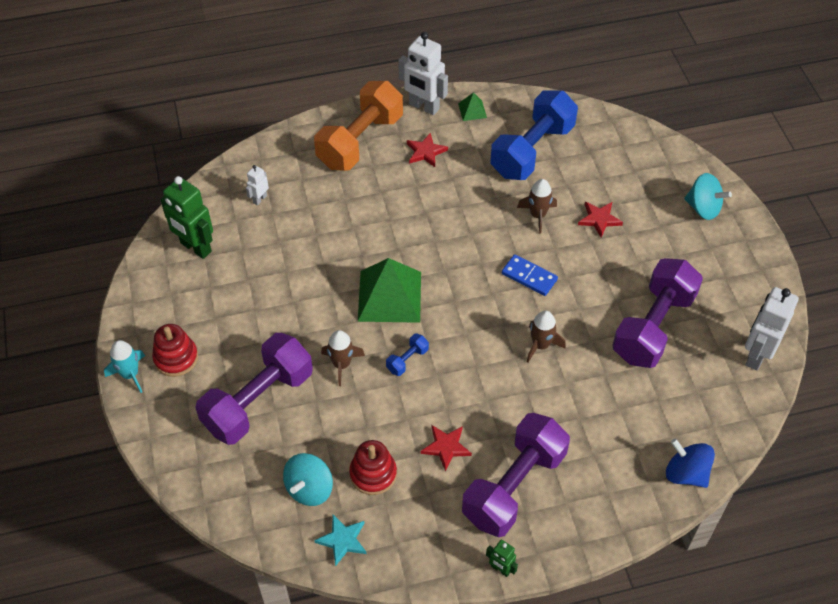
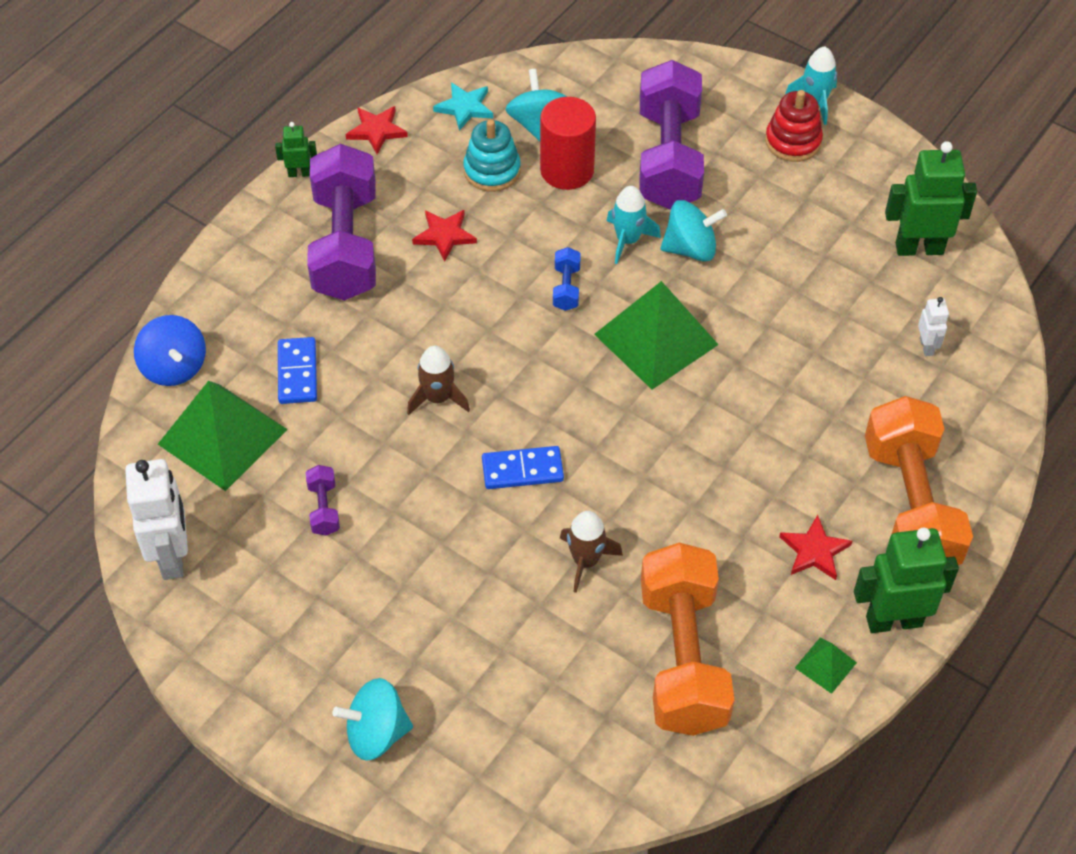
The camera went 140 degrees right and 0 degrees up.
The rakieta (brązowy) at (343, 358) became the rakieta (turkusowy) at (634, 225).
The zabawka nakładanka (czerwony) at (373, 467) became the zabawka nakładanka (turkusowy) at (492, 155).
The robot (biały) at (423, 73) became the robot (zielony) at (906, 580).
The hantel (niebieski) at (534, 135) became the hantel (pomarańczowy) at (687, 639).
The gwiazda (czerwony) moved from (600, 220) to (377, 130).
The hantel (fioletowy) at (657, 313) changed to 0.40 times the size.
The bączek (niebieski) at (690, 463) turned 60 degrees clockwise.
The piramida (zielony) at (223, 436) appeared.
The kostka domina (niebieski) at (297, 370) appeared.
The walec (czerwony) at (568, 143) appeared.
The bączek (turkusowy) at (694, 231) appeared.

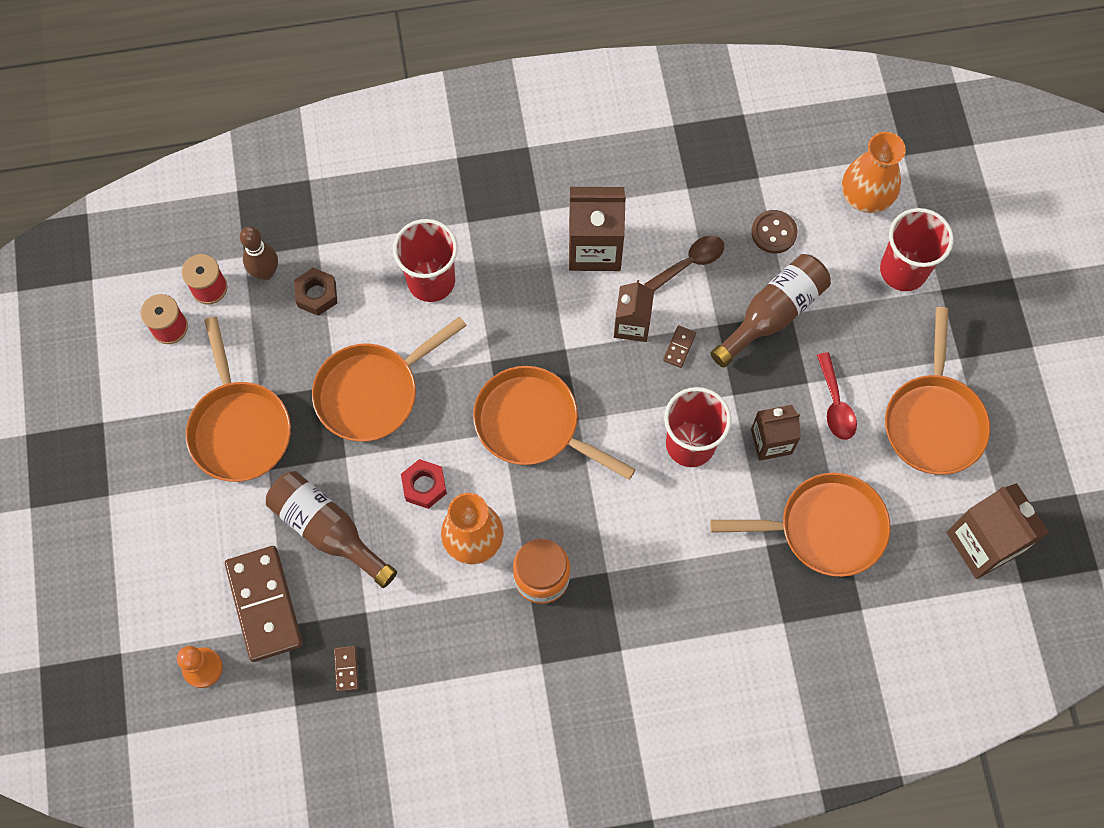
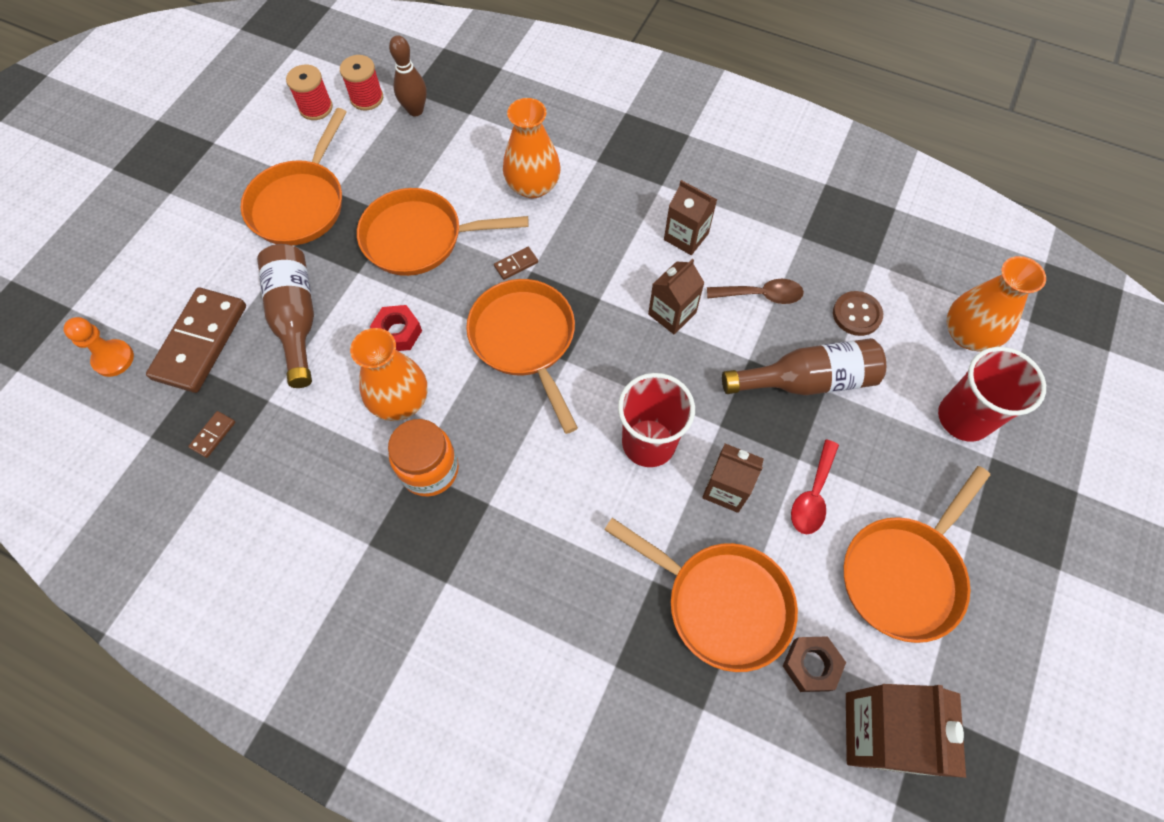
The camera went 35 degrees right and 5 degrees down.
The nakrętka (brązowy) moved from (315, 292) to (814, 664).
The szklanka (czerwony) at (425, 260) was replaced by the wazon (pomarańczowy) at (532, 148).
The karton mleka (brązowy) at (597, 229) changed to 0.64 times the size.
The kostka domina (brązowy) moved from (679, 346) to (516, 263).

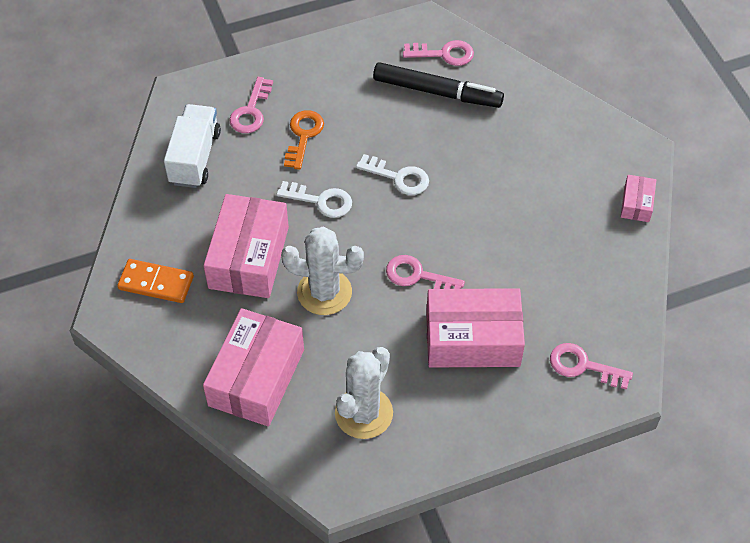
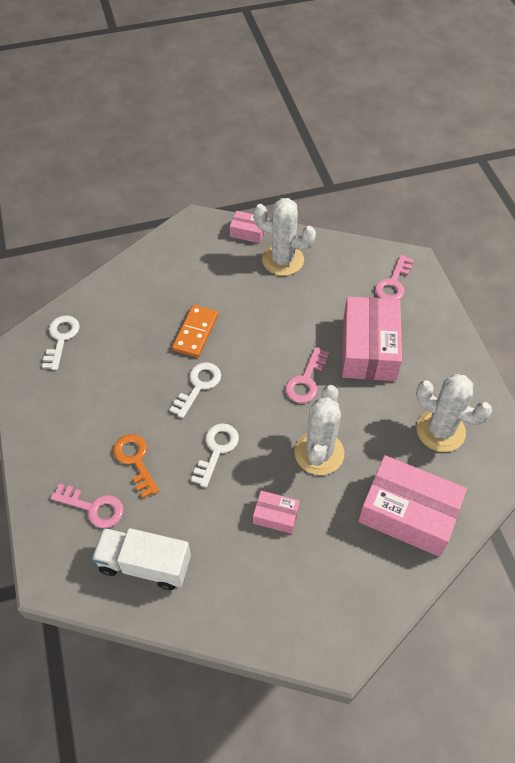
The camera went 85 degrees left and 0 degrees up.
The kostka domina (pomarańczowy) moved from (155, 281) to (195, 331).
The pudełko (różowy) at (246, 246) changed to 0.47 times the size.
The klucz (pomarańczowy) at (304, 140) turned 45 degrees clockwise.
The flamaster (czarny) at (438, 85) disappeared.
The klucz (różowy) at (438, 53) became the klucz (biały) at (61, 342).
The kaktus (biały) at (284, 237) appeared.

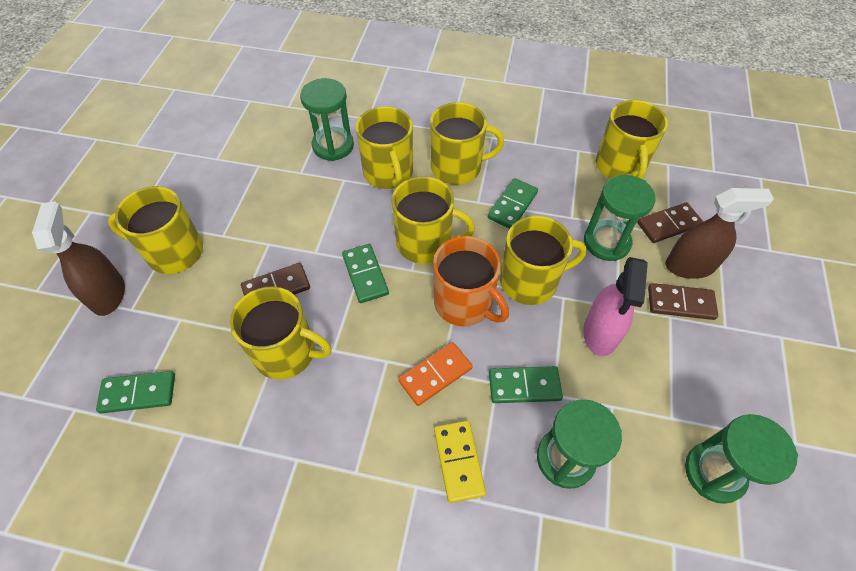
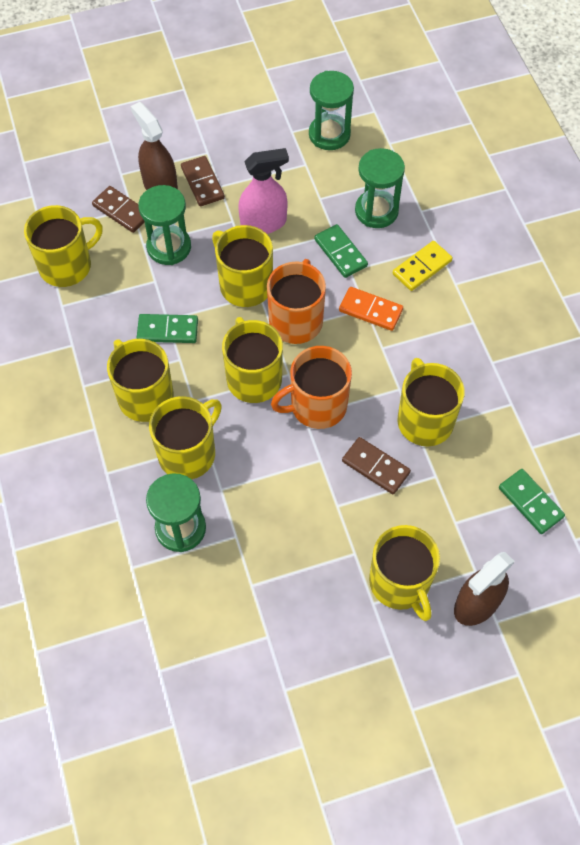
The camera went 120 degrees left and 5 degrees up.
The kostka domina (zielony) at (365, 273) was replaced by the kubek (pomarańczowy) at (311, 387).

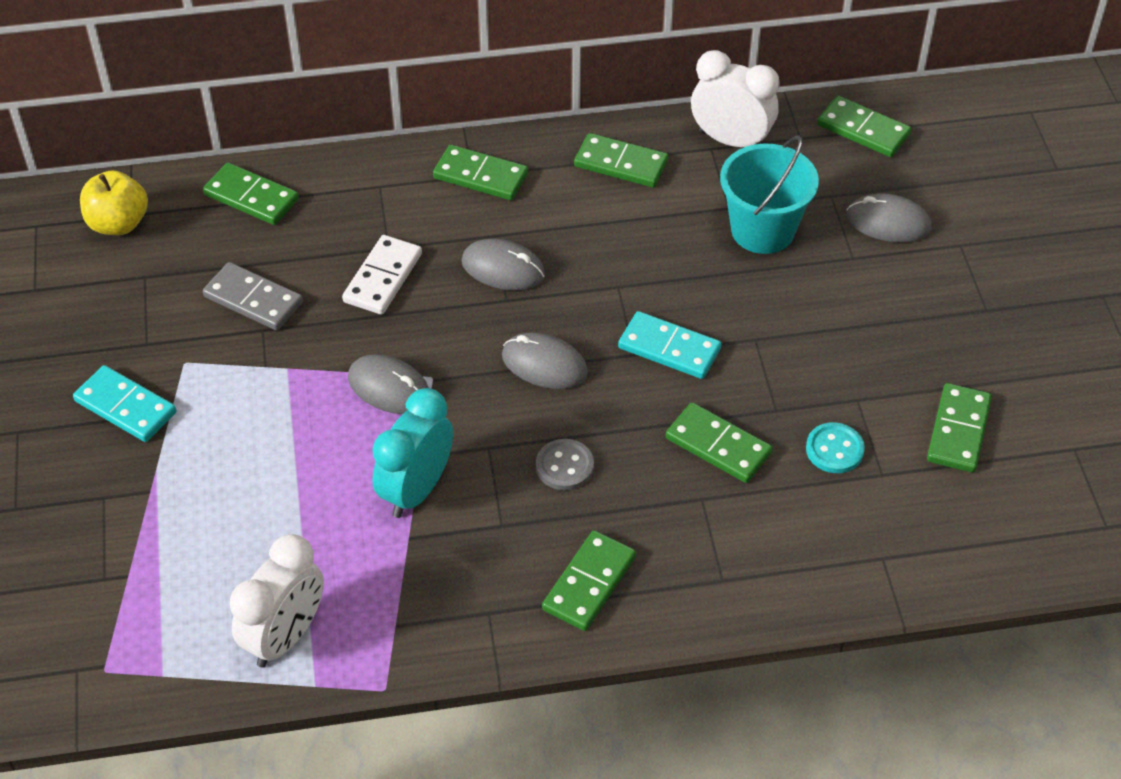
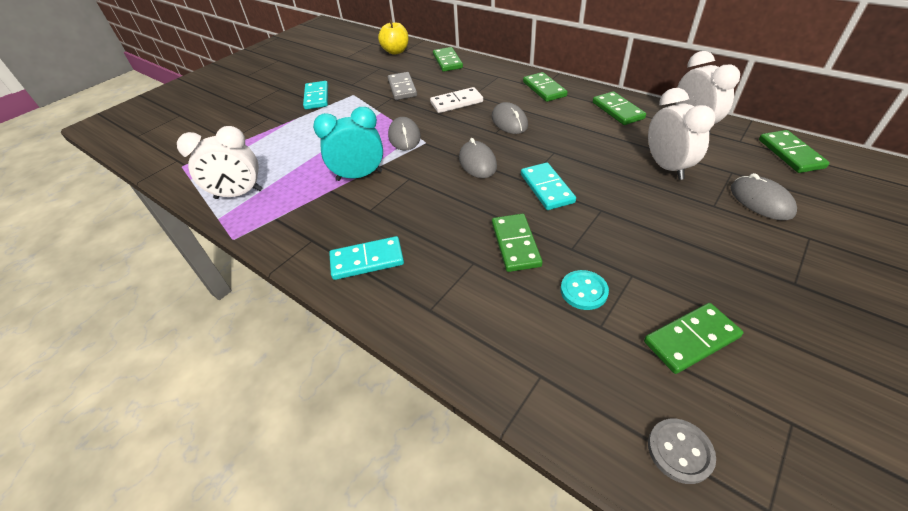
The camera went 50 degrees right and 5 degrees down.
The guzik (szary) moved from (565, 464) to (682, 451).
The kostka domina (zielony) at (589, 580) became the kostka domina (turkusowy) at (366, 258).
The wiadro (turkusowy) at (769, 194) was replaced by the budzik (biały) at (681, 134).

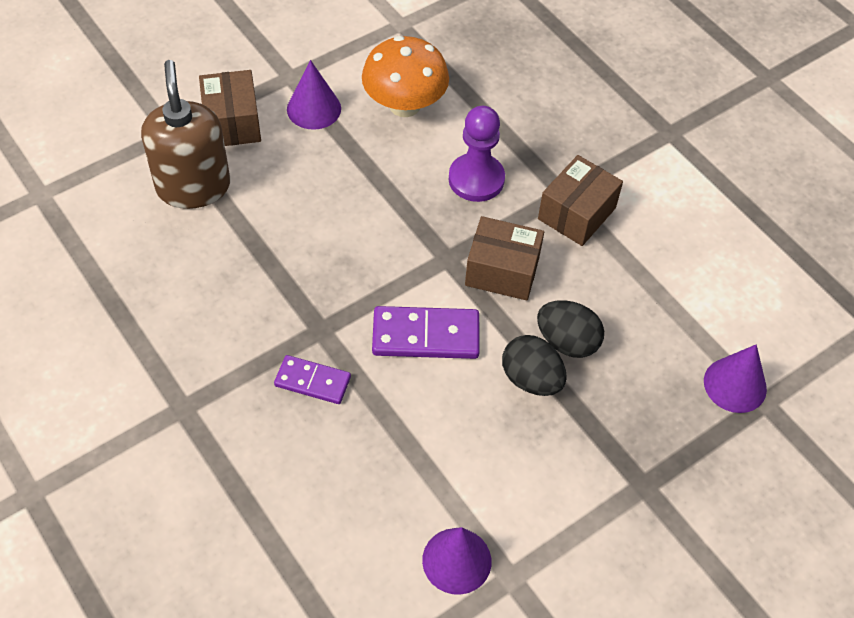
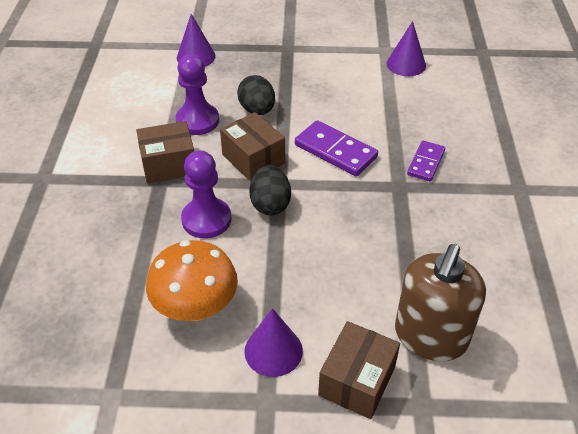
The camera went 140 degrees left and 10 degrees down.
The kostka domina (fioletowy) at (312, 379) turned 60 degrees clockwise.
The jajko (czarny) moved from (534, 365) to (270, 190).
The pionek (fioletowy) at (197, 94) appeared.

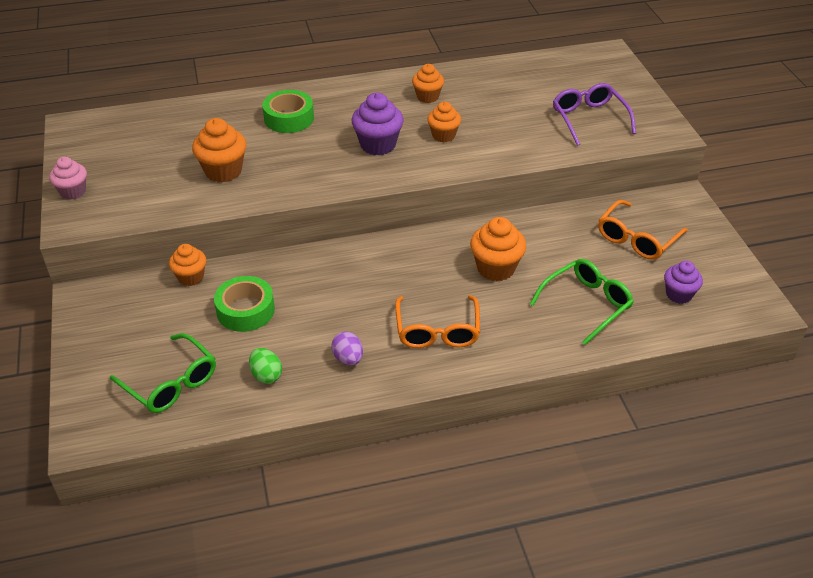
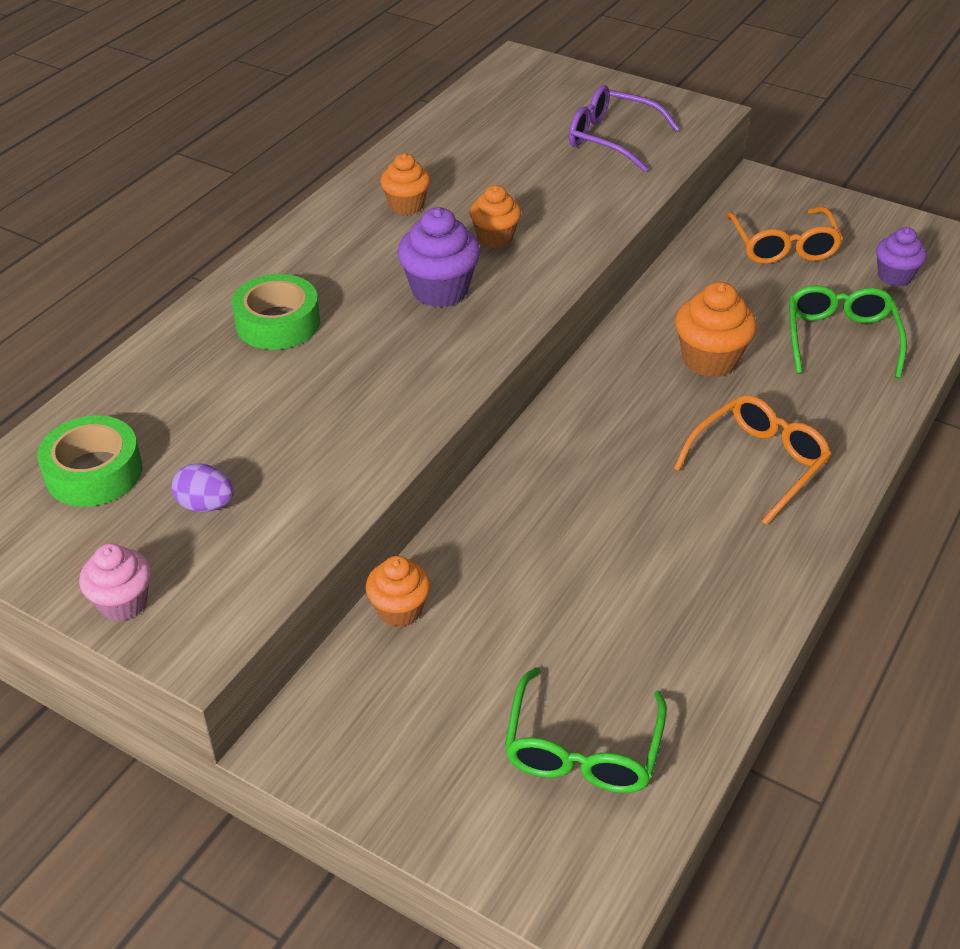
The camera went 45 degrees left and 0 degrees up.
The okulary (zielony) at (163, 373) turned 105 degrees clockwise.
The muffinka (pomarańczowy) at (219, 150) disappeared.
The taśma klejąca (zielony) moved from (244, 304) to (89, 461).
The jajko (zielony) at (265, 366) disappeared.
The jajko (fioletowy) moved from (347, 348) to (202, 487).
The okulary (pomarańczowy) at (437, 321) turned 90 degrees counterclockwise.

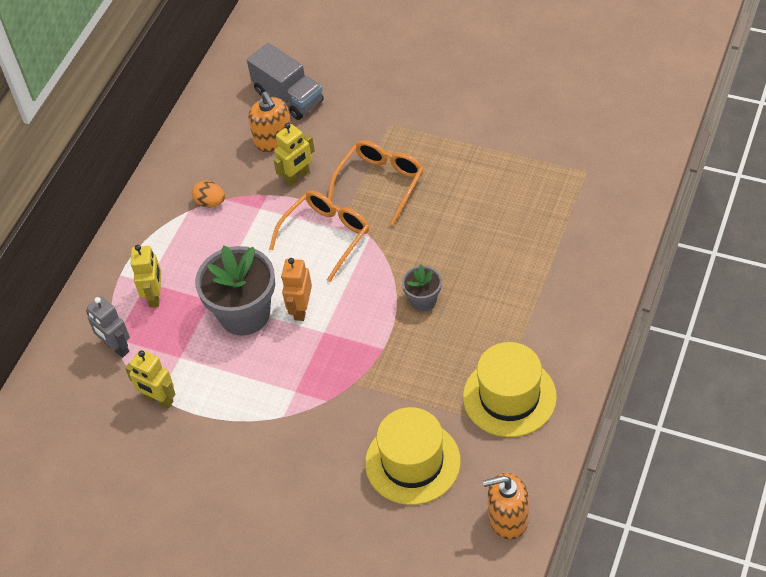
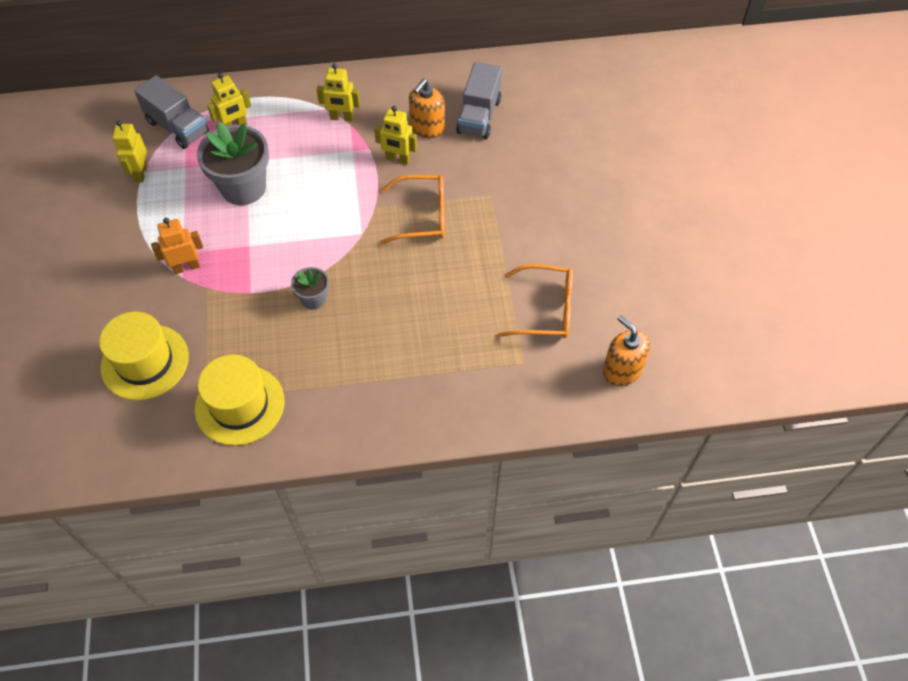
The camera went 55 degrees right and 5 degrees up.
The robot (szary) at (108, 327) was replaced by the ciężarówka (szary) at (171, 112).
The jajko (pomarańczowy) at (208, 194) was replaced by the robot (żółty) at (338, 92).
The okulary (pomarańczowy) moved from (319, 236) to (535, 301).
The robot (pomarańczowy) moved from (296, 289) to (177, 246).
The dozownik mydła (pomarańczowy) moved from (506, 506) to (626, 350).

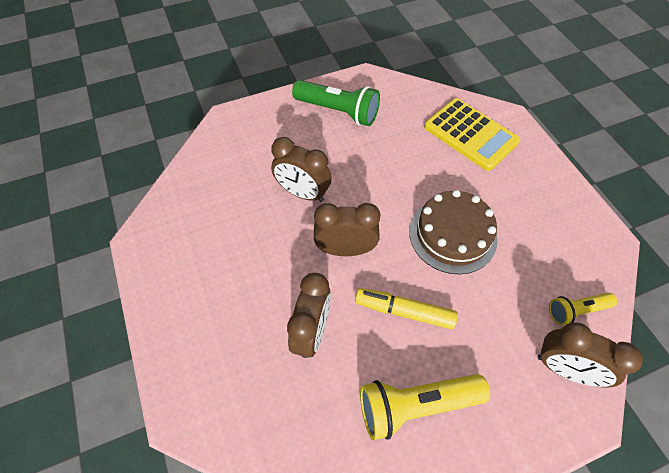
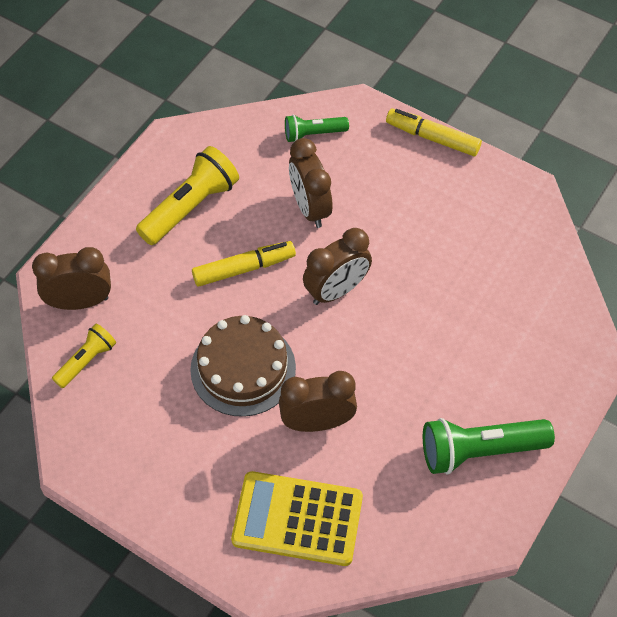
The camera went 145 degrees right and 0 degrees up.
The budzik (brązowy) moved from (301, 169) to (318, 401).
The latarka (zielony) at (317, 128) appeared.
The flamaster (żółty) at (434, 132) appeared.

